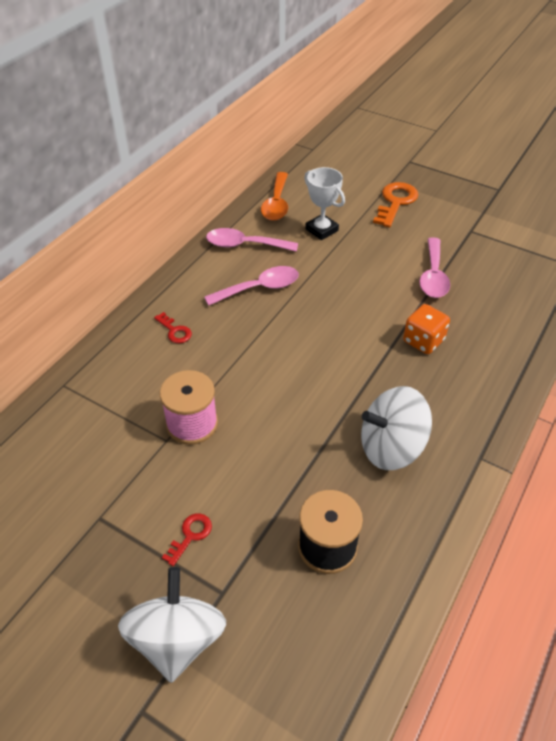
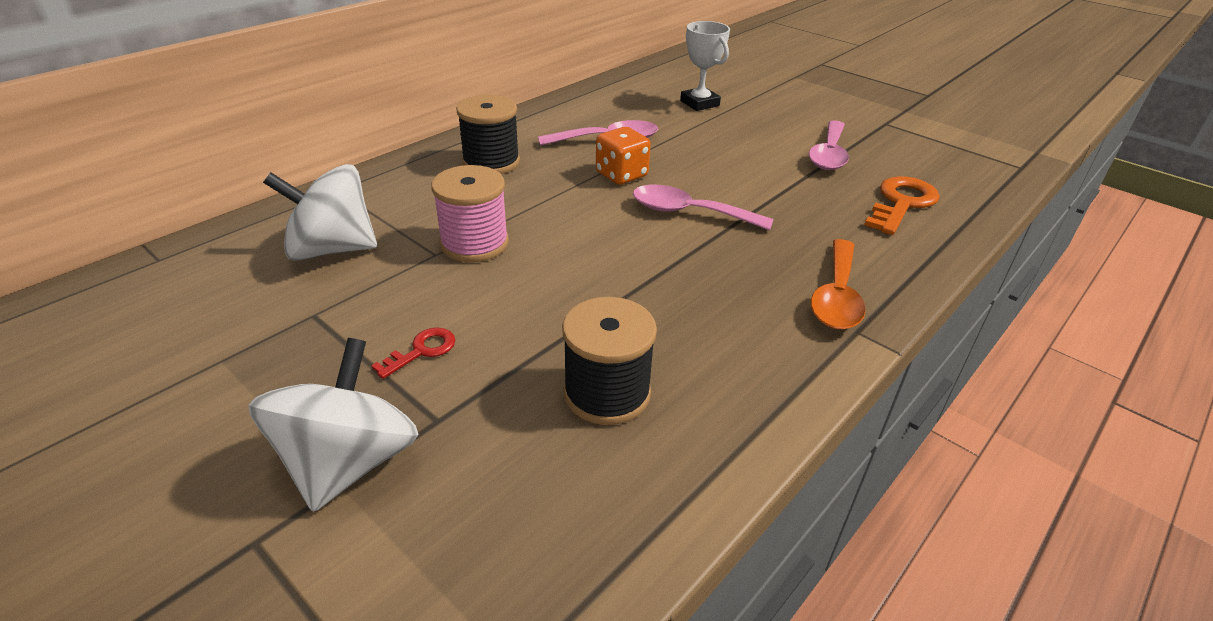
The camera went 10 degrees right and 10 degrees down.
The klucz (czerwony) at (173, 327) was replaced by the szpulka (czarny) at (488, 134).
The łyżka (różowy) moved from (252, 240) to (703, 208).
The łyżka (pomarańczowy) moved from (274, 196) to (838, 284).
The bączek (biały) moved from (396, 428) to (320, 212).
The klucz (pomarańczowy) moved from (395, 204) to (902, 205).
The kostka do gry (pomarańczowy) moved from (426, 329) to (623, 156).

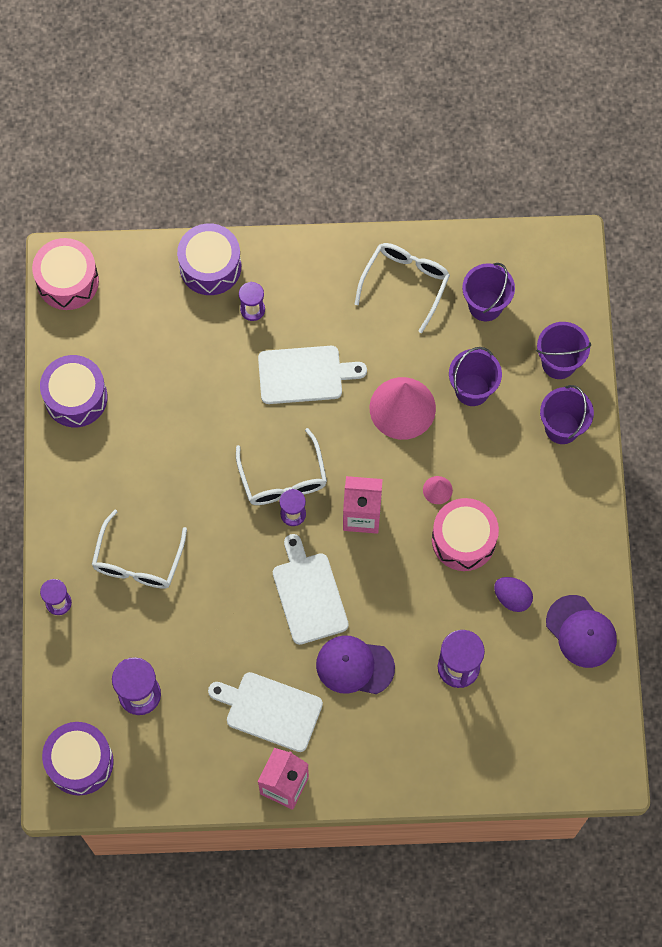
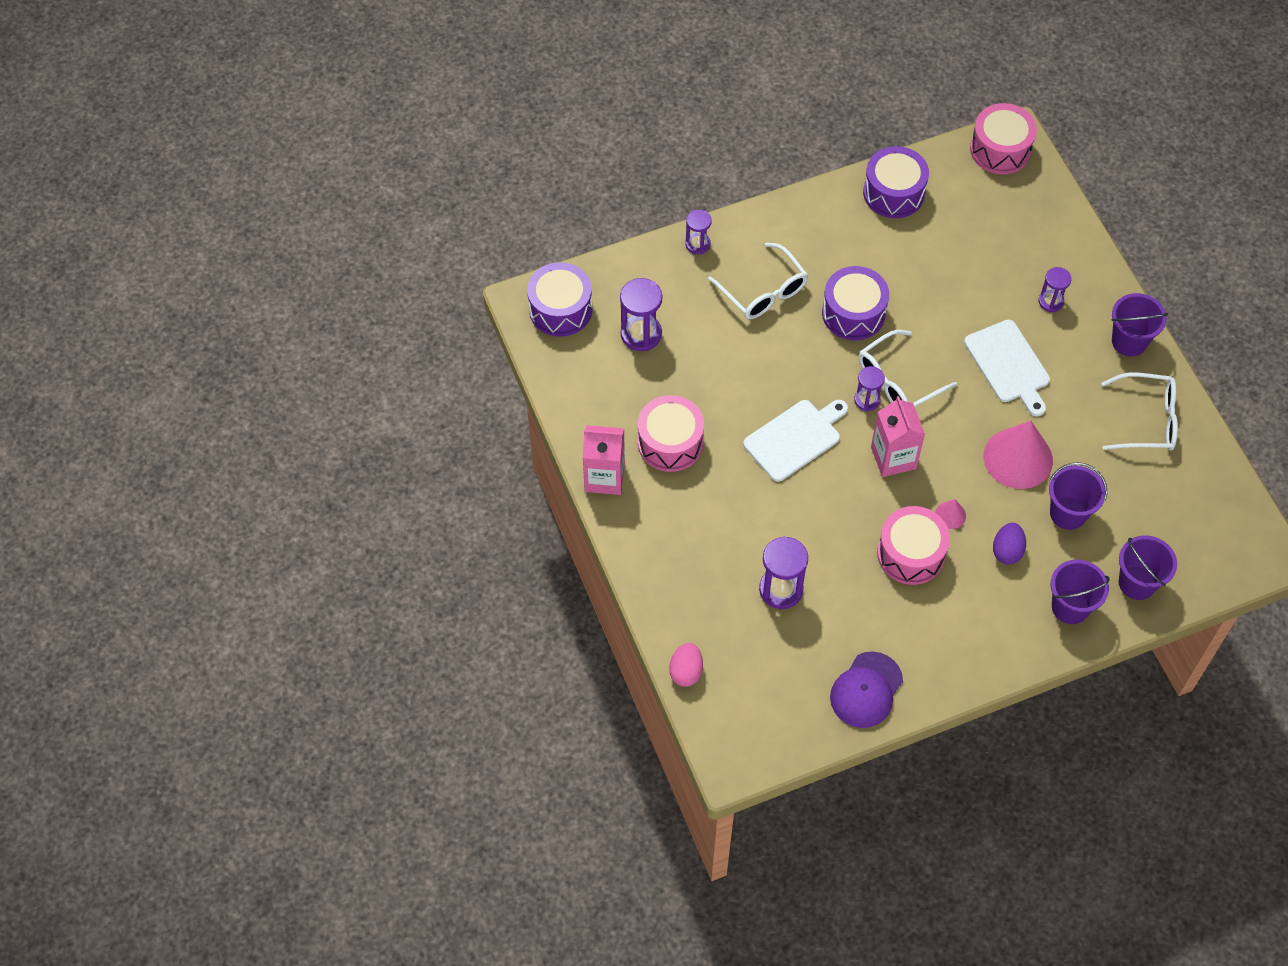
The camera went 70 degrees right and 10 degrees down.
The okulary (biały) at (139, 549) turned 120 degrees counterclockwise.
The bęben (fioletowy) moved from (209, 259) to (855, 303).
The deska do krojenia (biały) at (265, 712) was replaced by the bęben (różowy) at (671, 433).
The czapka (fioletowy) at (355, 664) disappeared.
The wiadro (fioletowy) moved from (488, 292) to (1140, 325).
The jajko (fioletowy) moved from (513, 594) to (1009, 544).
The jajko (różowy) at (686, 665) appeared.

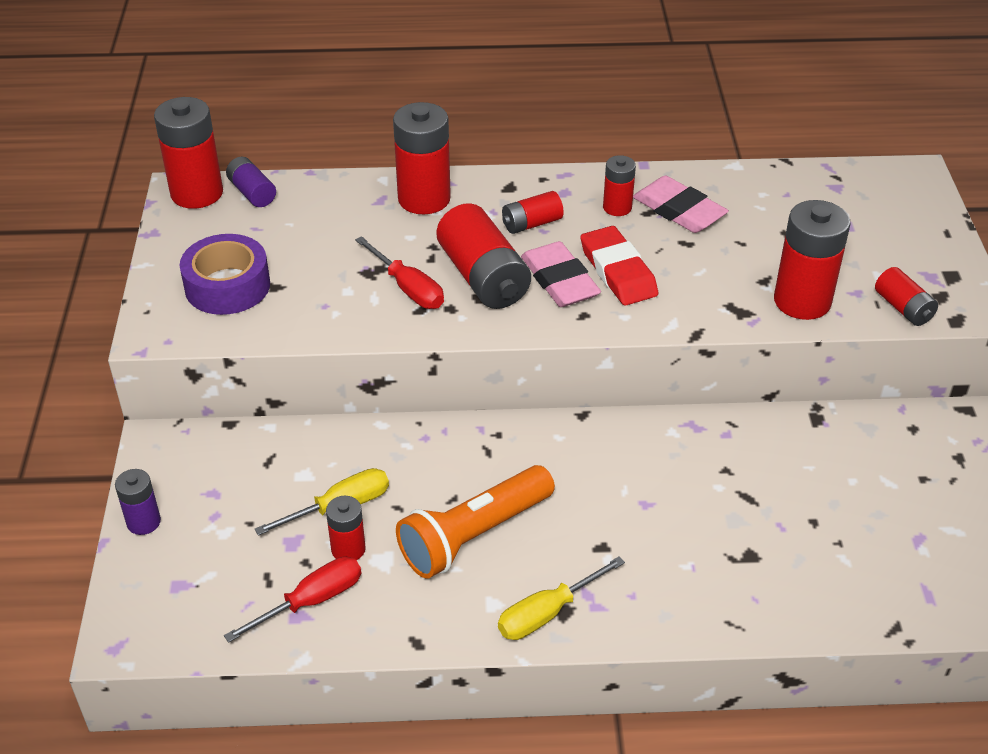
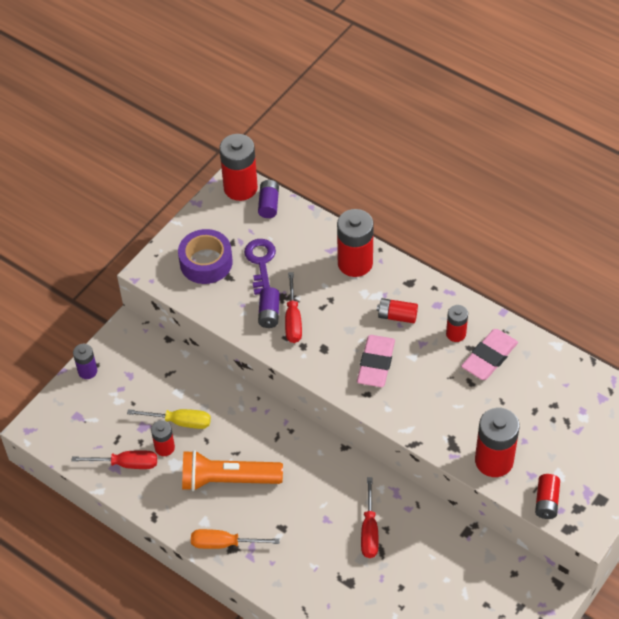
The camera went 40 degrees right and 10 degrees up.
The bateria (czerwony) at (483, 256) disappeared.
The śrubokręt (żółty) at (561, 598) became the śrubokręt (pomarańczowy) at (235, 539).
The gumka do mazania (czerwony) at (619, 266) disappeared.
The gumka do mazania (różowy) at (681, 204) turned 45 degrees clockwise.
The klucz (fioletowy) at (260, 267) appeared.
The bateria (fioletowy) at (269, 307) appeared.
The śrubokręt (czerwony) at (370, 517) appeared.

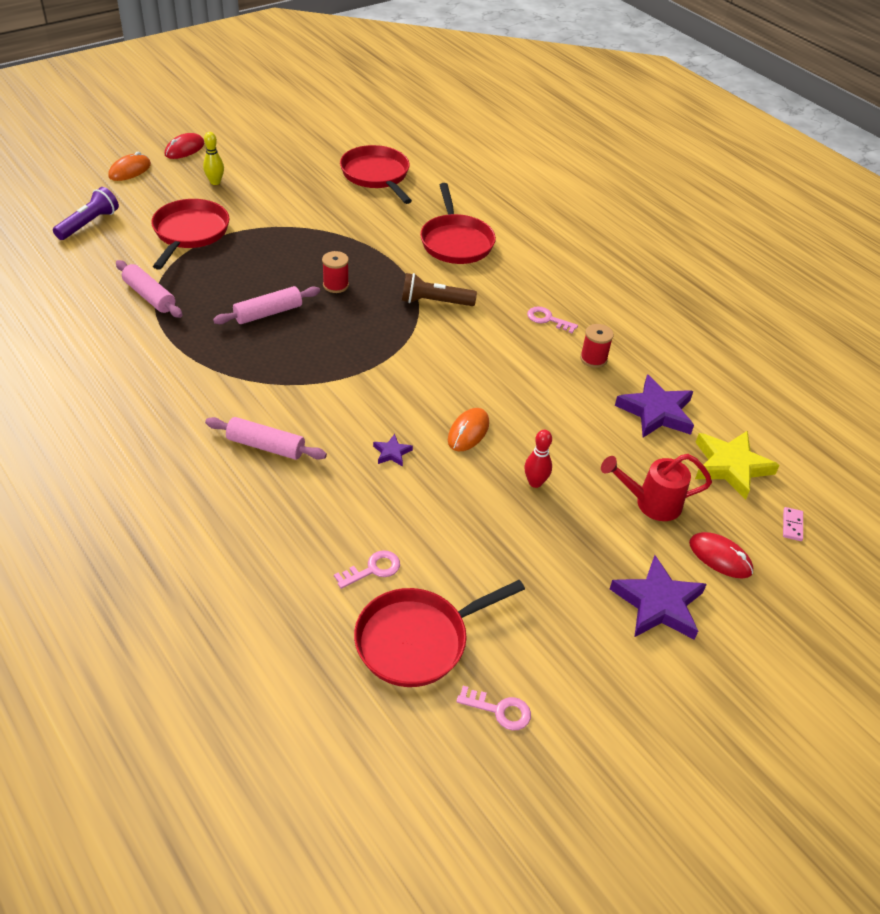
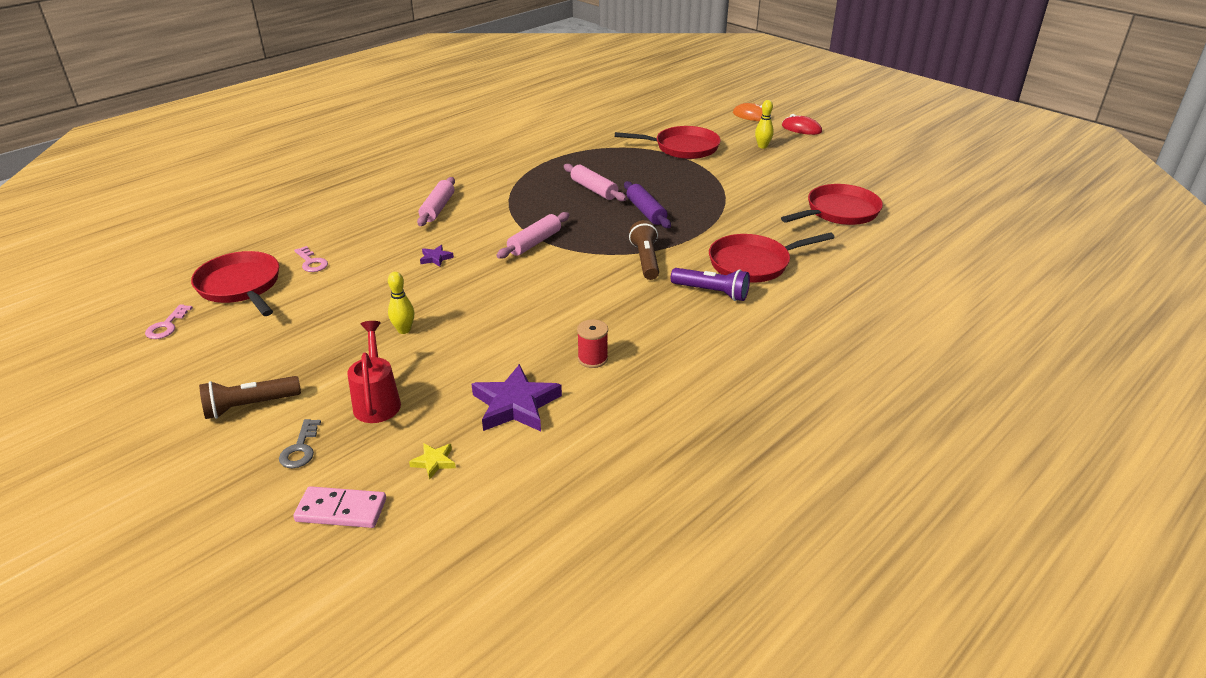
The camera went 85 degrees right and 10 degrees down.
The latarka (fioletowy) moved from (86, 213) to (710, 284).
The wałek do ciasta (różowy) moved from (149, 289) to (532, 235).
The szpulka (czerwony) at (335, 272) was replaced by the wałek do ciasta (fioletowy) at (647, 204).
The myszka (pomarańczowy) at (468, 429) disappeared.
The kręgiel (czerwony) at (538, 459) became the kręgiel (żółty) at (401, 303).
The klucz (różowy) at (552, 319) disappeared.
The gwiazda (fioletowy) at (658, 597) was replaced by the latarka (brązowy) at (250, 397).
The myszka (czerwony) at (721, 555) was replaced by the klucz (szary) at (300, 443).
The gwiazda (żółty) at (737, 465) changed to 0.47 times the size.
The kostka domina (różowy) at (793, 524) changed to 1.82 times the size.

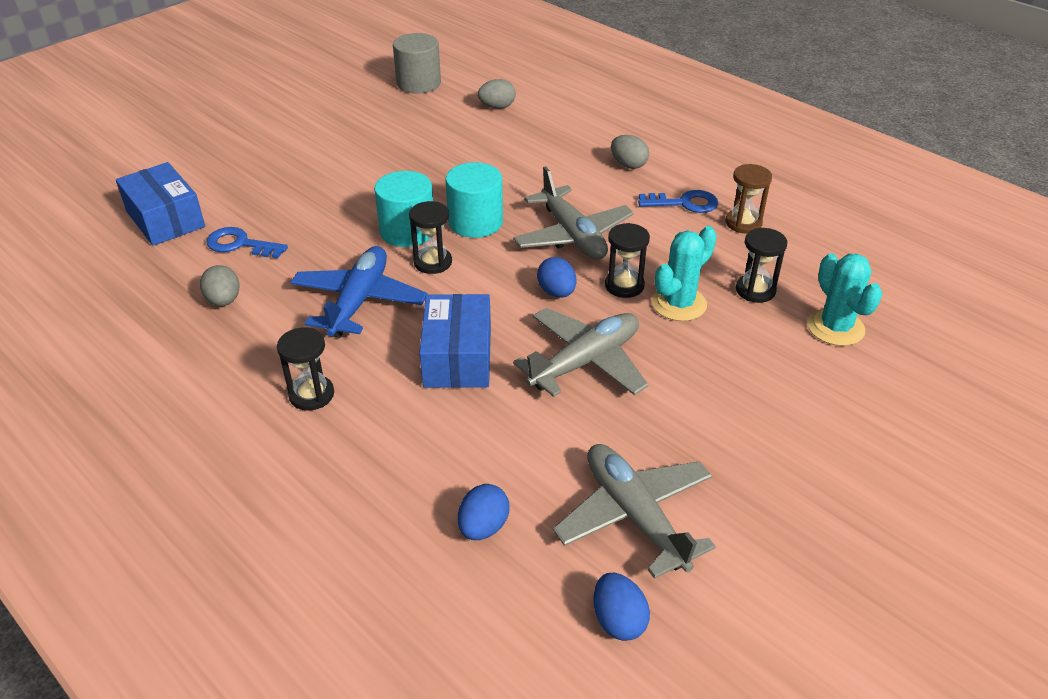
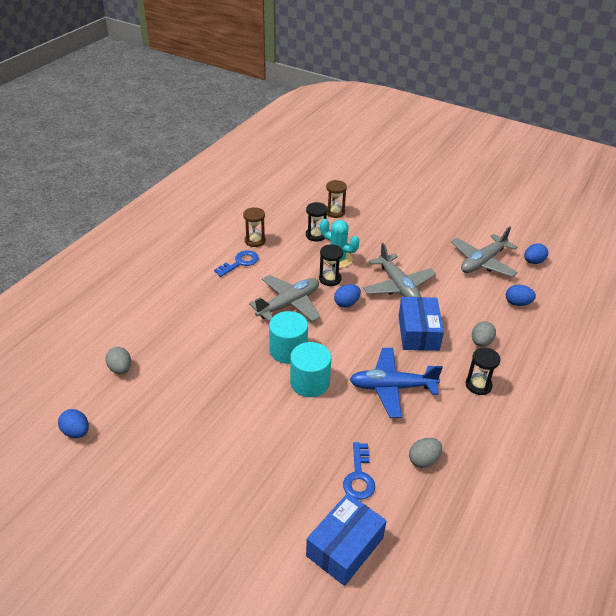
The camera went 105 degrees left and 0 degrees up.
The walec (szary) at (417, 63) was replaced by the jajko (niebieski) at (73, 423).
The klepsydra (czarny) at (430, 237) disappeared.
The pudełko (niebieski) at (455, 341) turned 75 degrees counterclockwise.
The samolot (szary) at (580, 352) turned 150 degrees counterclockwise.
The jajko (szary) moved from (630, 152) to (484, 334).
The klucz (niebieski) at (678, 201) turned 60 degrees clockwise.
The kaktus (turkusowy) at (845, 299) was replaced by the klepsydra (brązowy) at (336, 199).

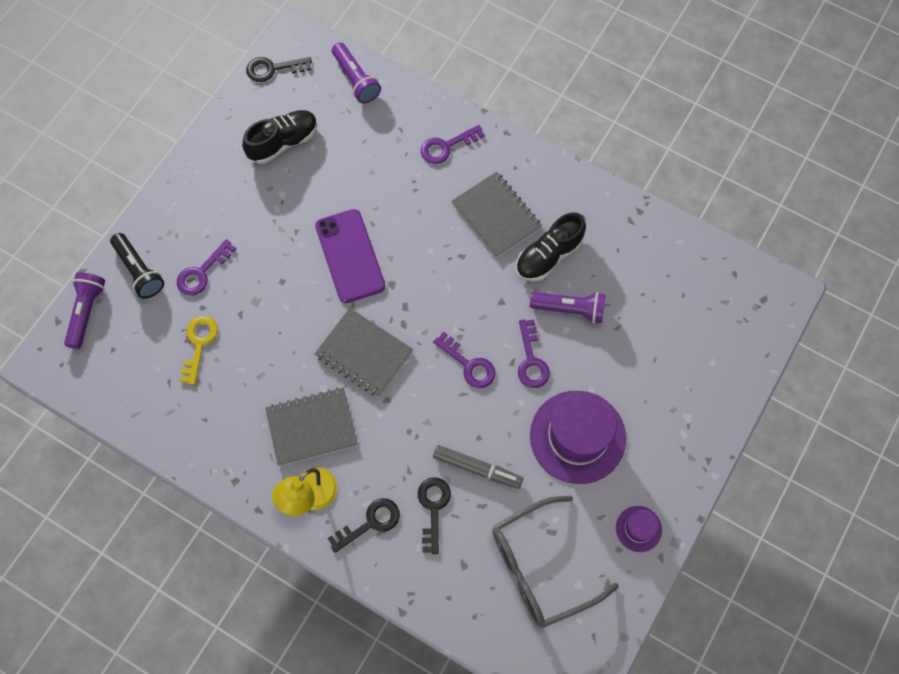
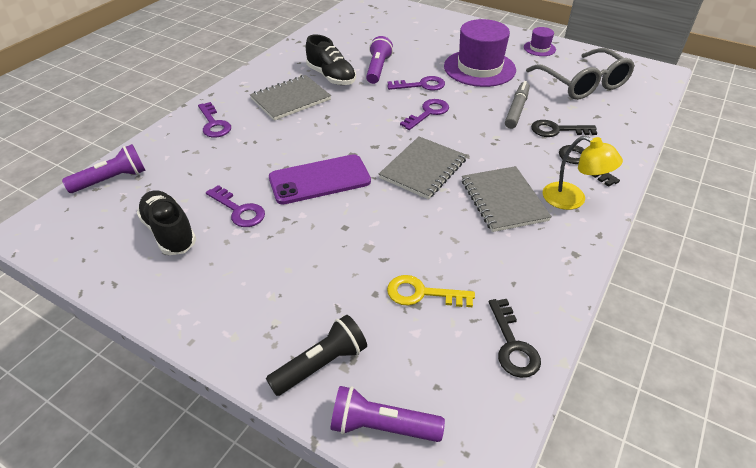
The camera went 90 degrees left and 25 degrees down.
The klucz (fioletowy) moved from (206, 267) to (235, 206).
The klucz (czarny) moved from (279, 69) to (515, 338).

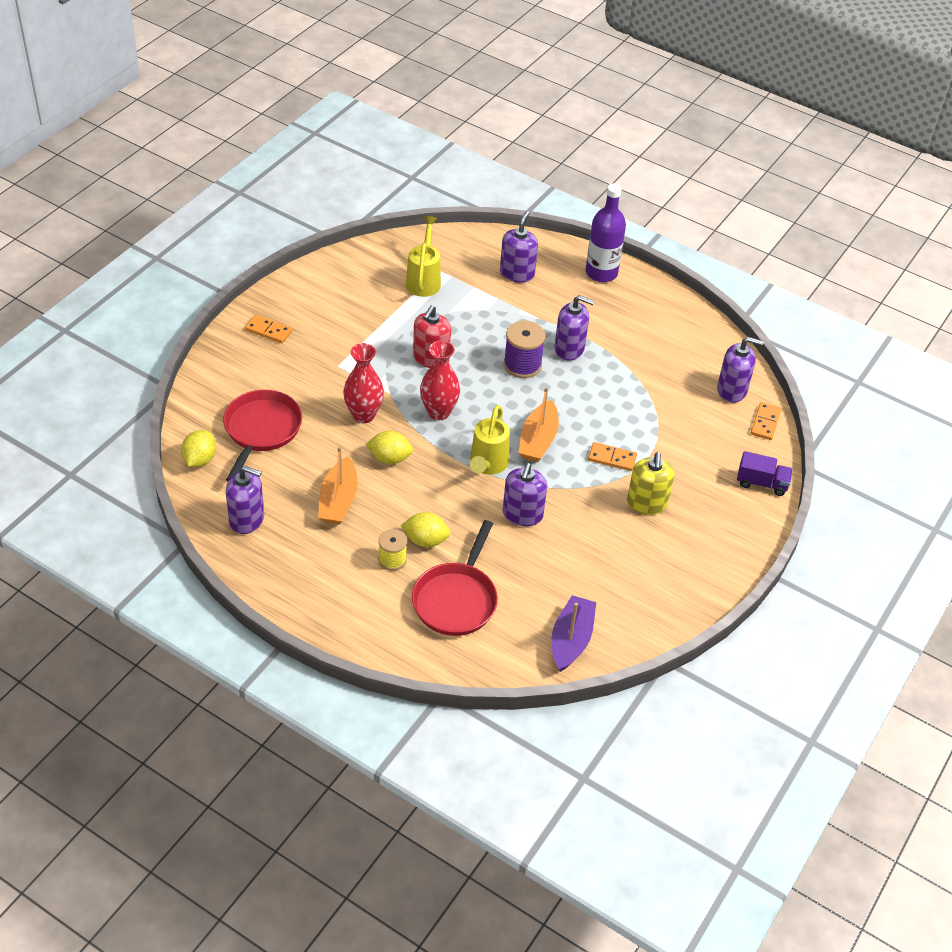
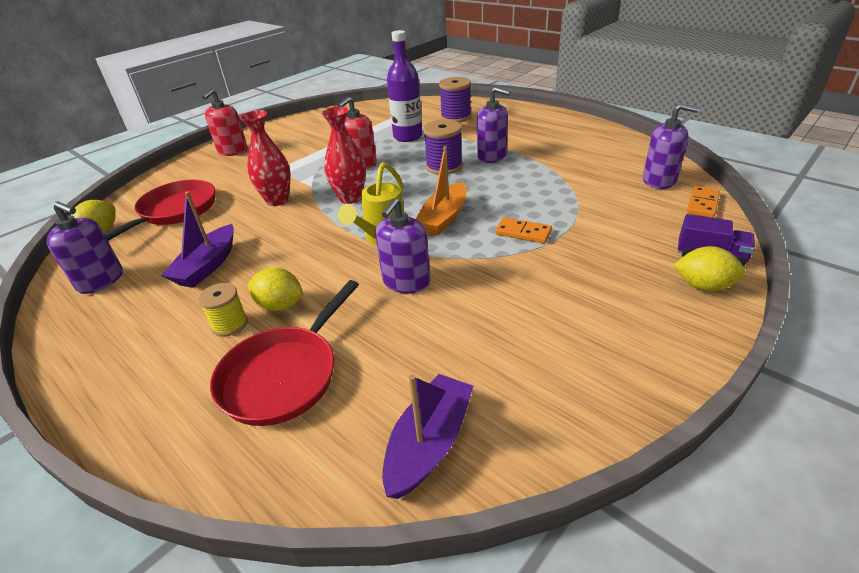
The camera went 15 degrees right and 10 degrees down.
The kostka domina (pomarańczowy) at (269, 329) was replaced by the dozownik mydła (czerwony) at (225, 122).
The łódka (pomarańczowy) at (338, 485) became the łódka (fioletowy) at (197, 239).
The cytryna (żółty) moved from (389, 447) to (709, 268).
The konewka (żółty) at (423, 256) disappeared.
The dozownik mydła (fioletowy) at (519, 246) was replaced by the szpulka (fioletowy) at (455, 100).
The butelka (fioletowy) moved from (606, 232) to (405, 86).
The dozownik mydła (żółty) at (651, 483) disappeared.

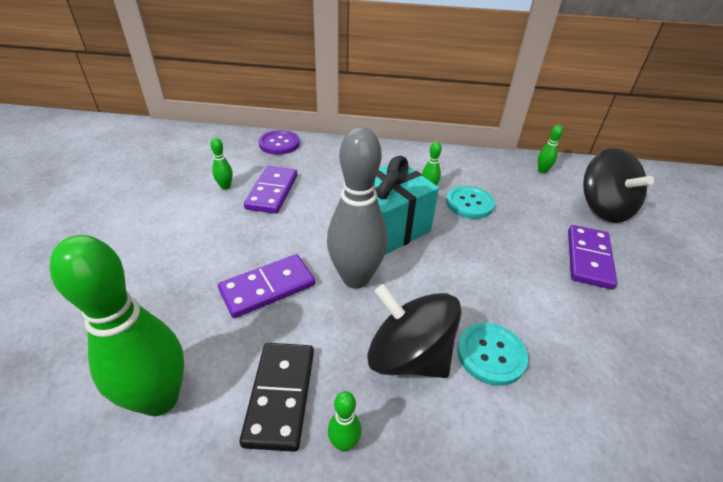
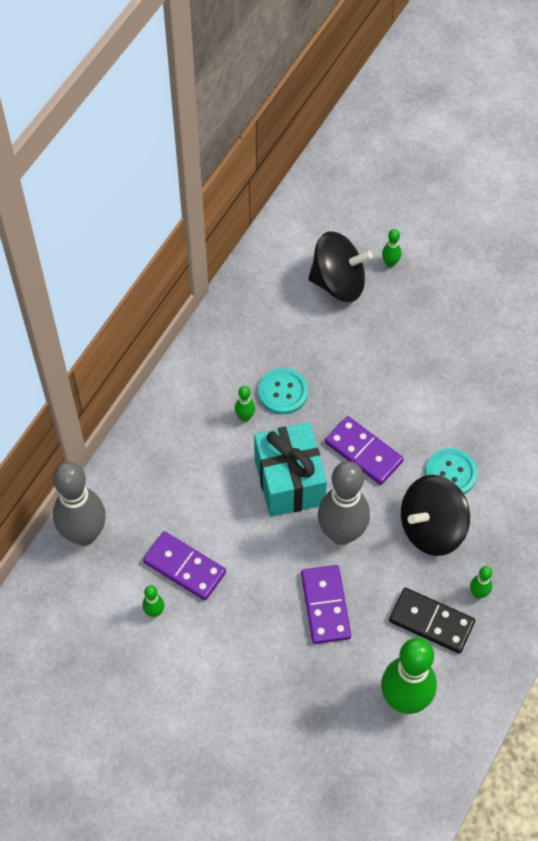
The camera went 65 degrees left and 20 degrees up.
The guzik (fioletowy) at (279, 142) was replaced by the kręgiel (szary) at (79, 504).
The kręgiel (zielony) moved from (550, 149) to (391, 248).
The kostka domina (fioletowy) moved from (593, 257) to (364, 450).

